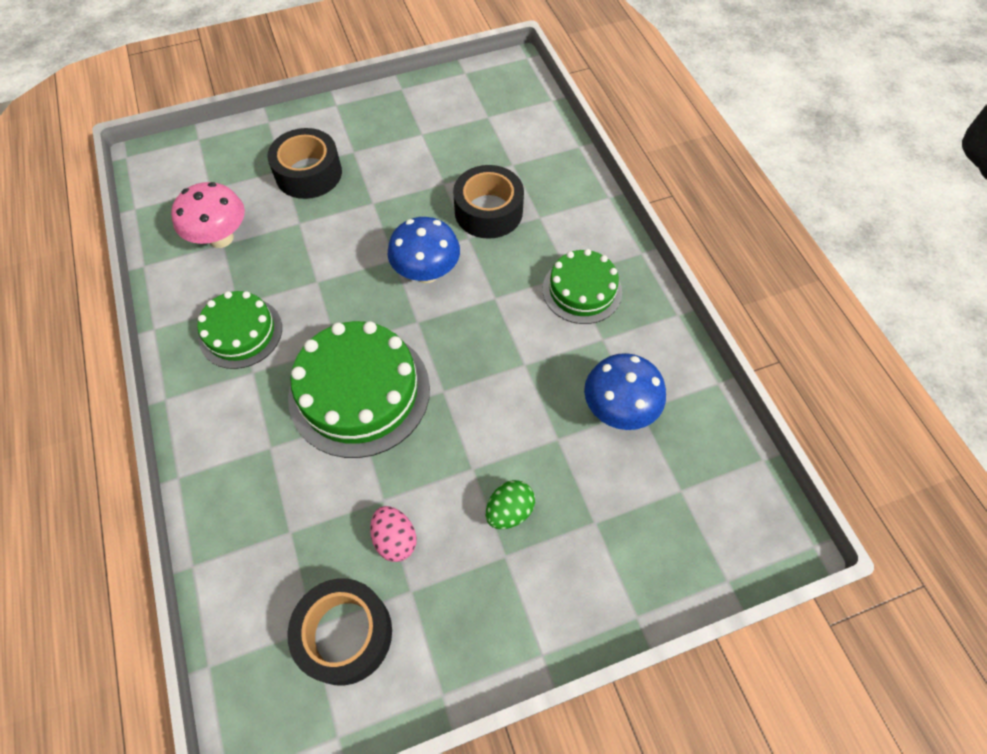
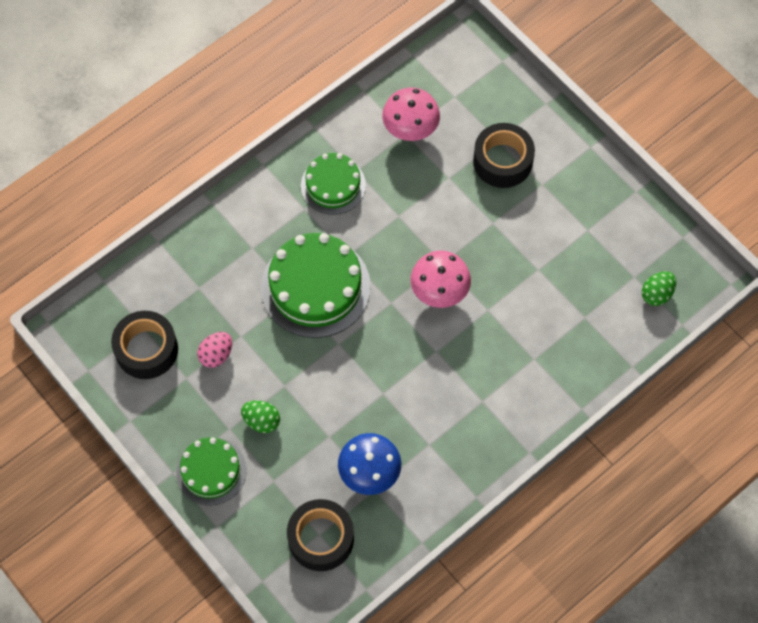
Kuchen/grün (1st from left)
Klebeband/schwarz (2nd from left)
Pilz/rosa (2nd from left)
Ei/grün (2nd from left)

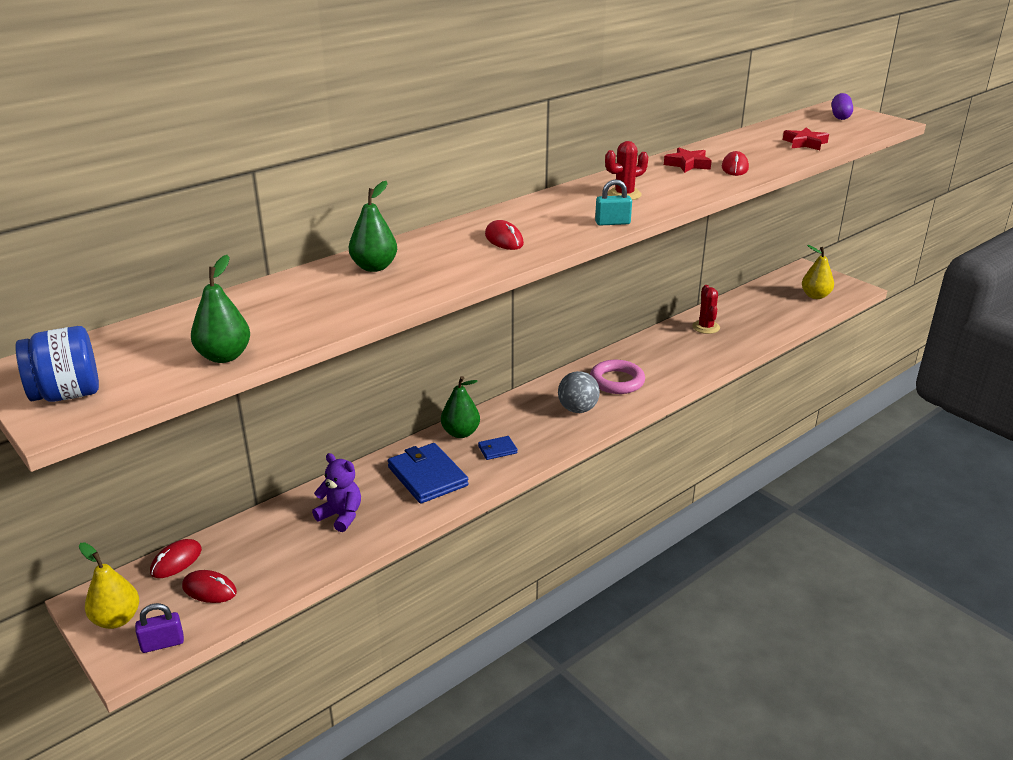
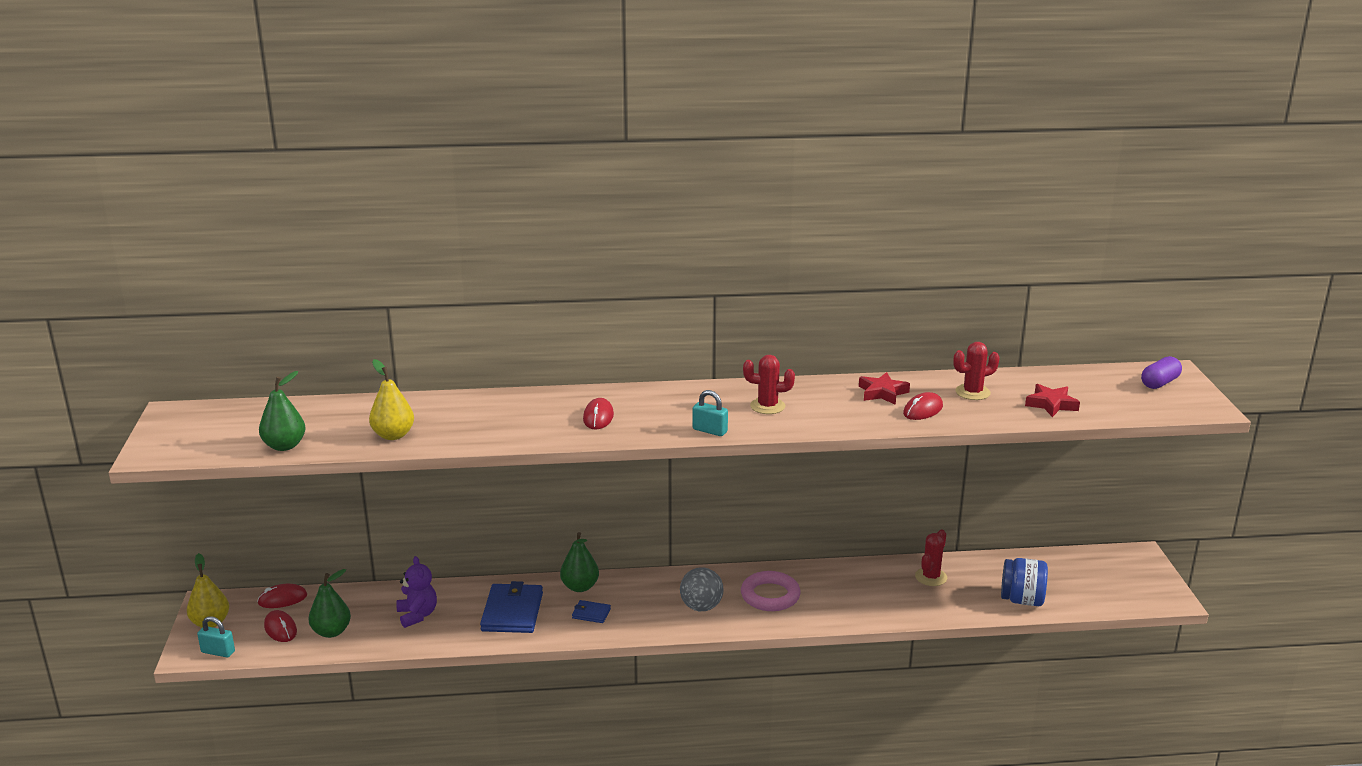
Vorhängeschloss/türkis (1st from left)
Birne/grün (2nd from left)
Birne/gelb (2nd from left)
Kaktus/rot (3rd from left)
Einmachglas/blau

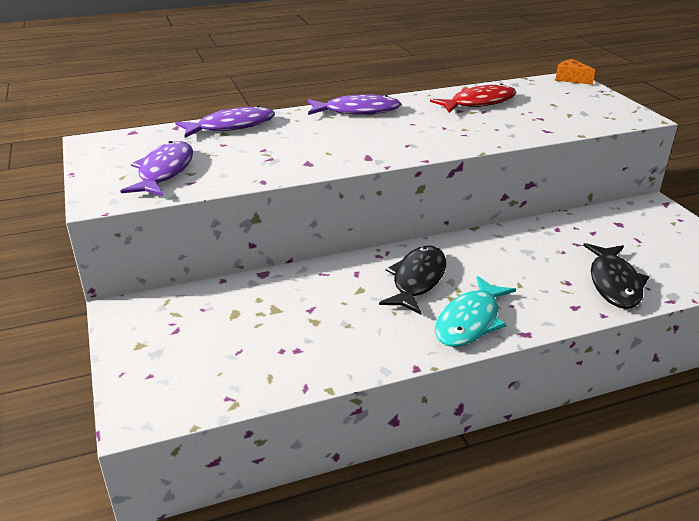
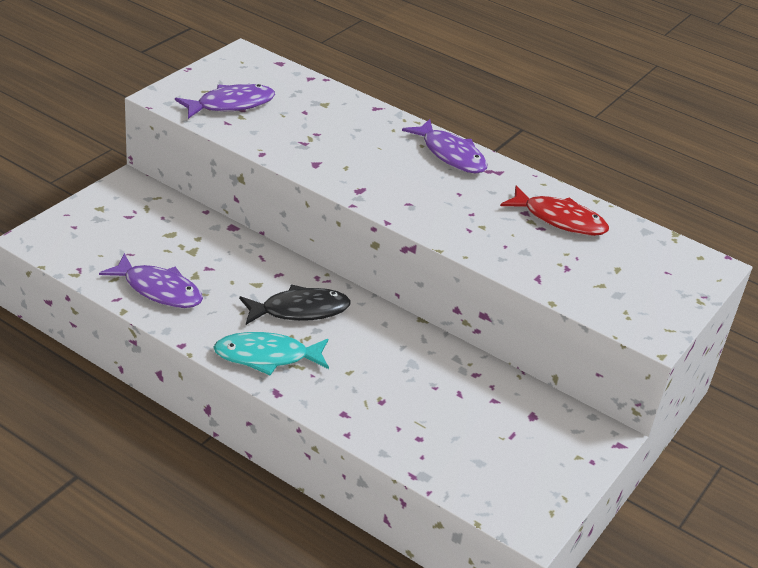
Fisch/lila (1st from left)
Käse/orange
Fisch/schwarz (2nd from left in the first image)

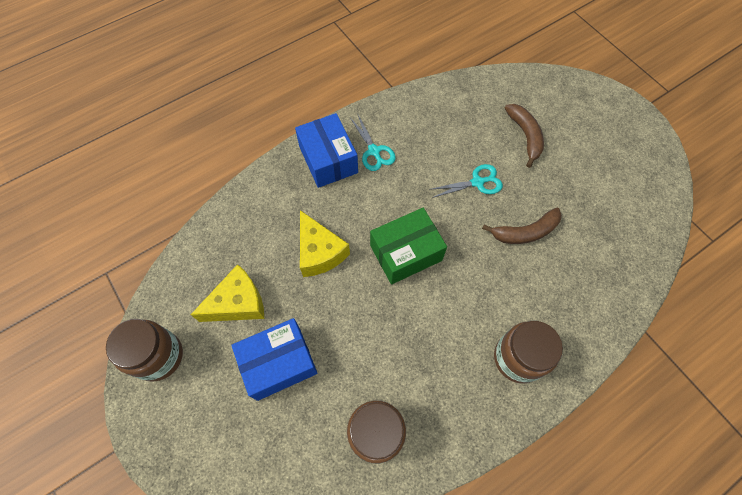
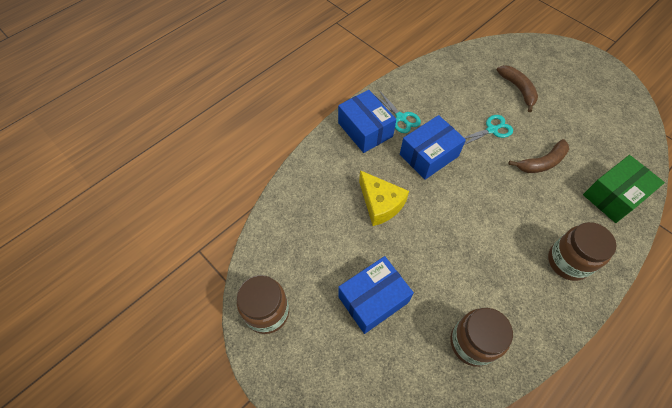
Schachtel/blau (3rd from left)
Schachtel/grün
Käse/gelb (1st from left in the first image)

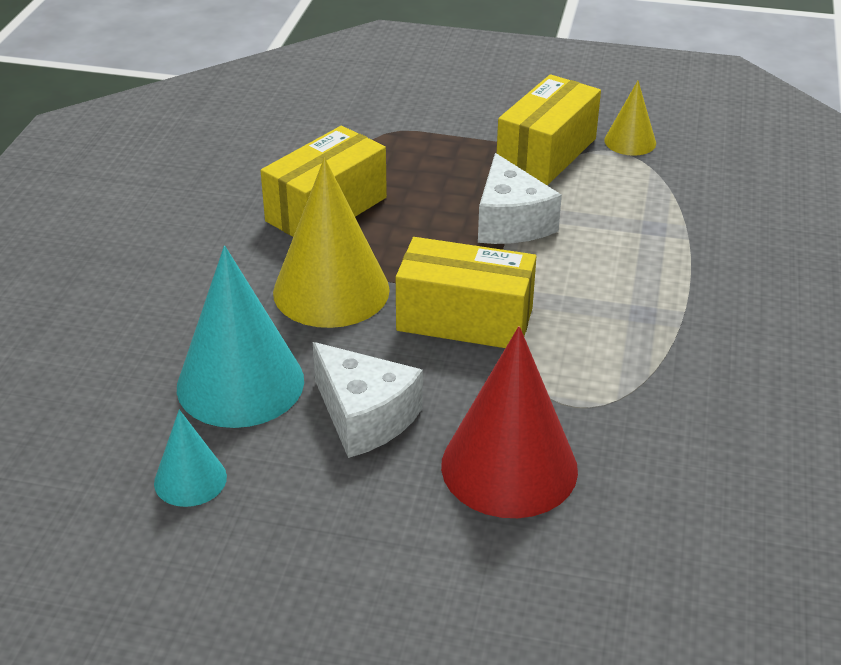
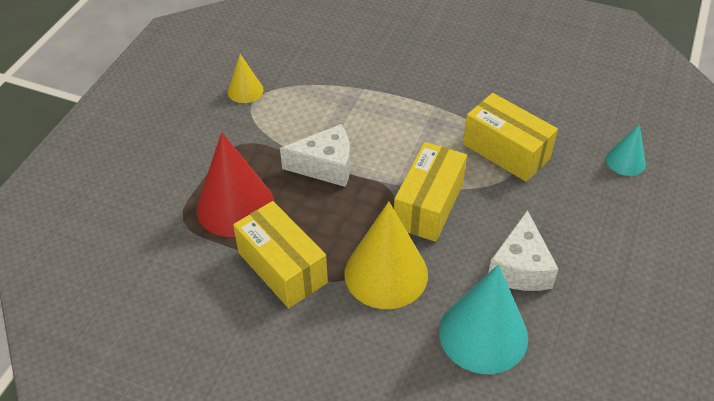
Kegel/rot
Schachtel/gelb (3rd from left)
Käse/weiß (2nd from left)
Kegel/türkis (2nd from left)

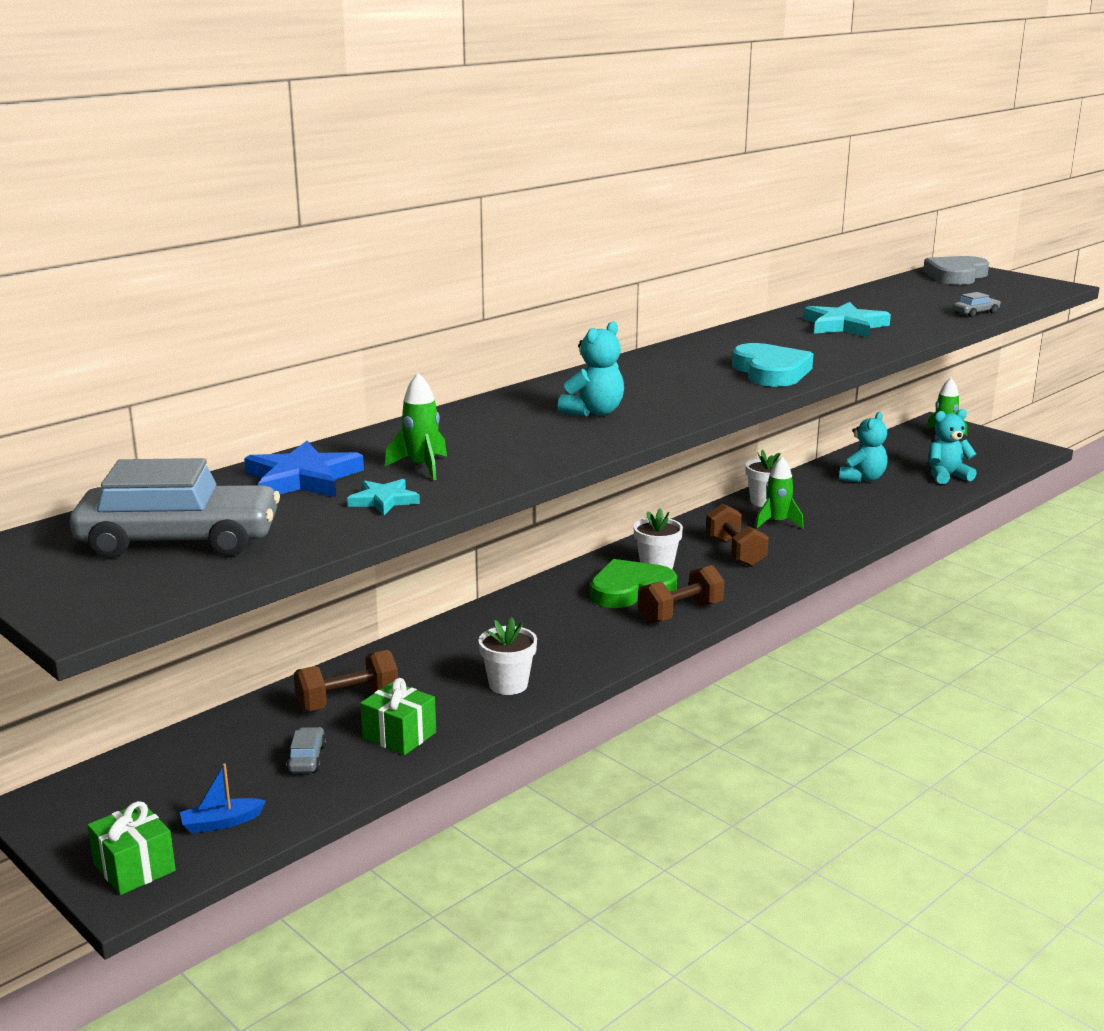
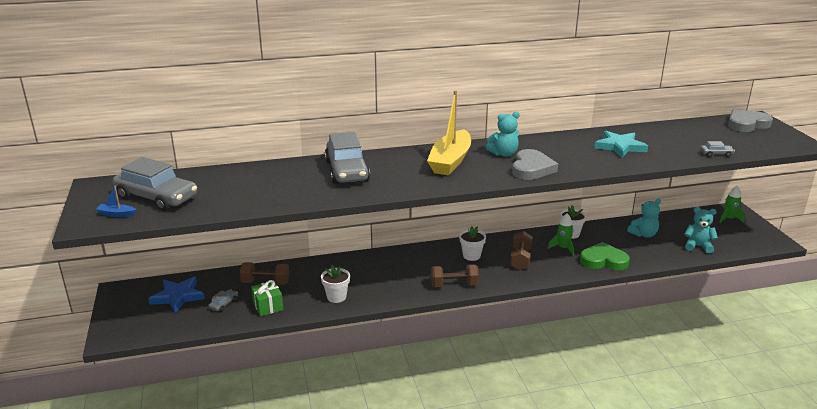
Boot/blau
Stern/blau
Auto/grau (3rd from left)
Boot/gelb
Teddybär/türkis (1st from left)
Herz/grau (1st from left)
Herz/grün
Geschenk/grün (1st from left in the first image)
Stern/türkis (1st from left in the first image)
Rakete/grün (1st from left in the first image)

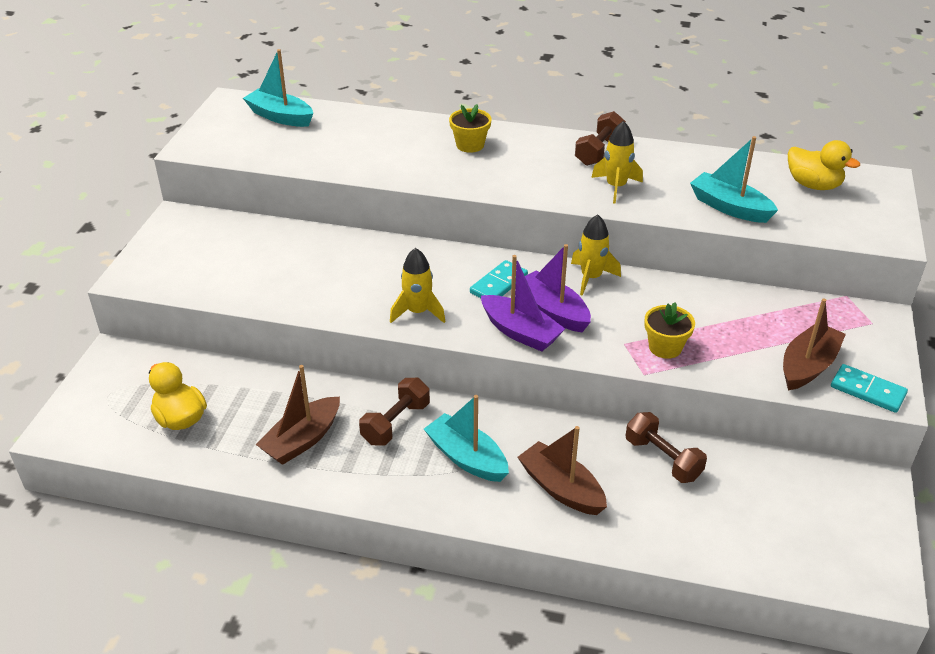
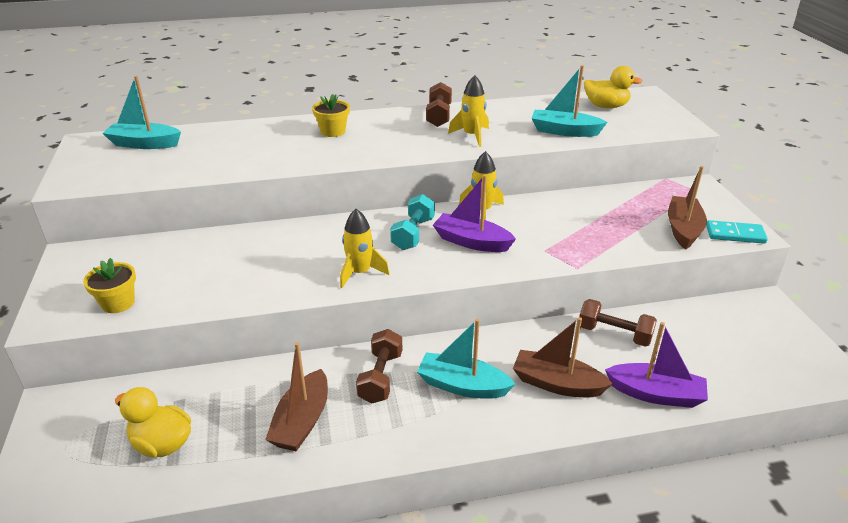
Blumentopf/gelb (1st from left)
Hantel/türkis
Boot/lila (2nd from left)

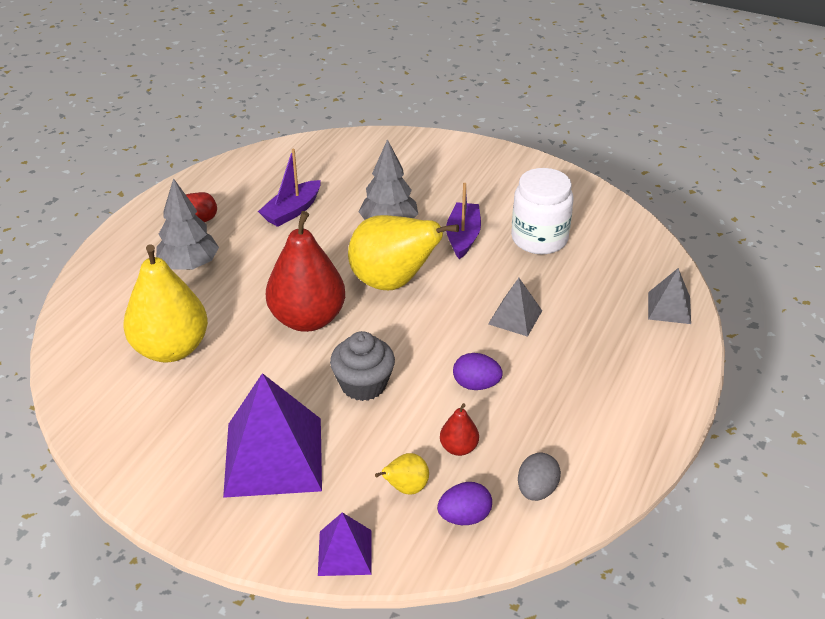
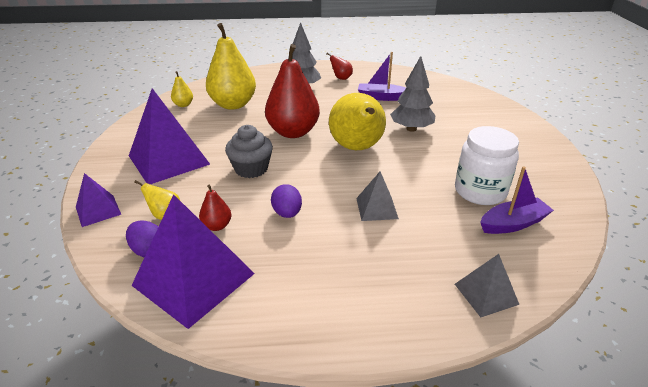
Pyramide/lila (3rd from left)
Birne/gelb (2nd from left)
Boot/lila (2nd from left)

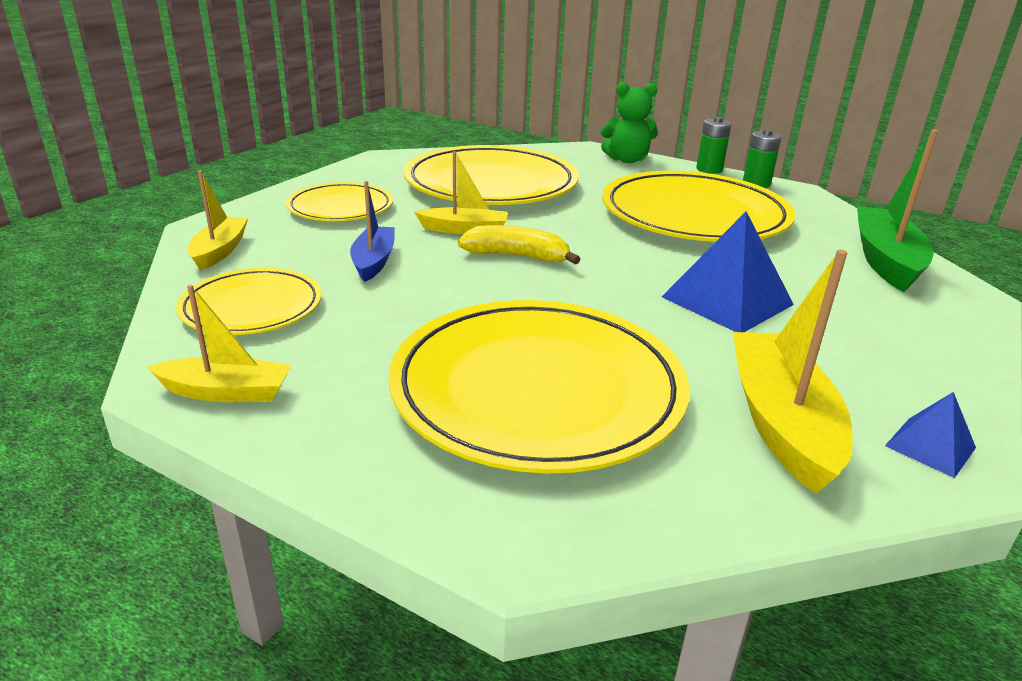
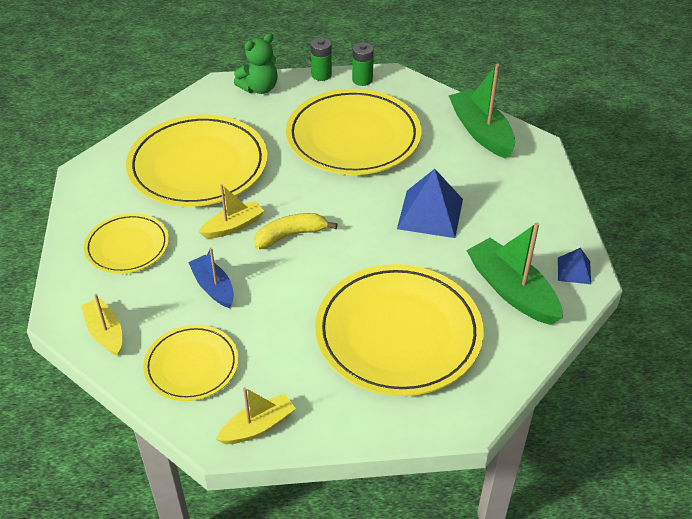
Boot/grün (2nd from left)

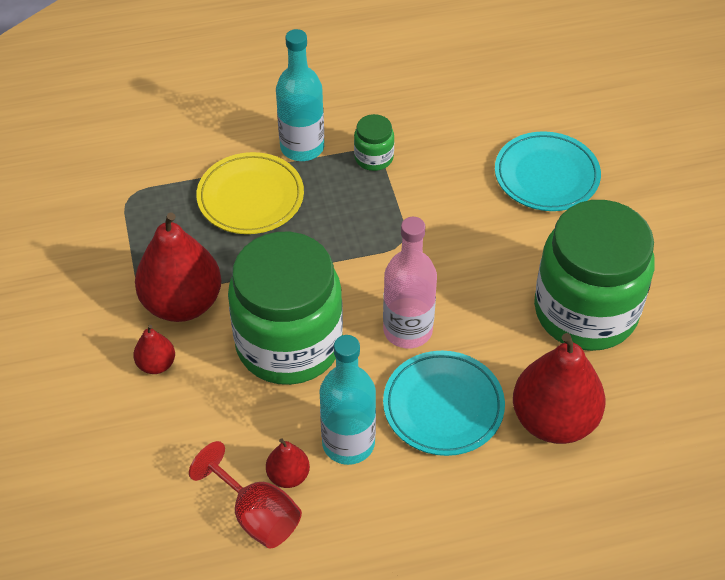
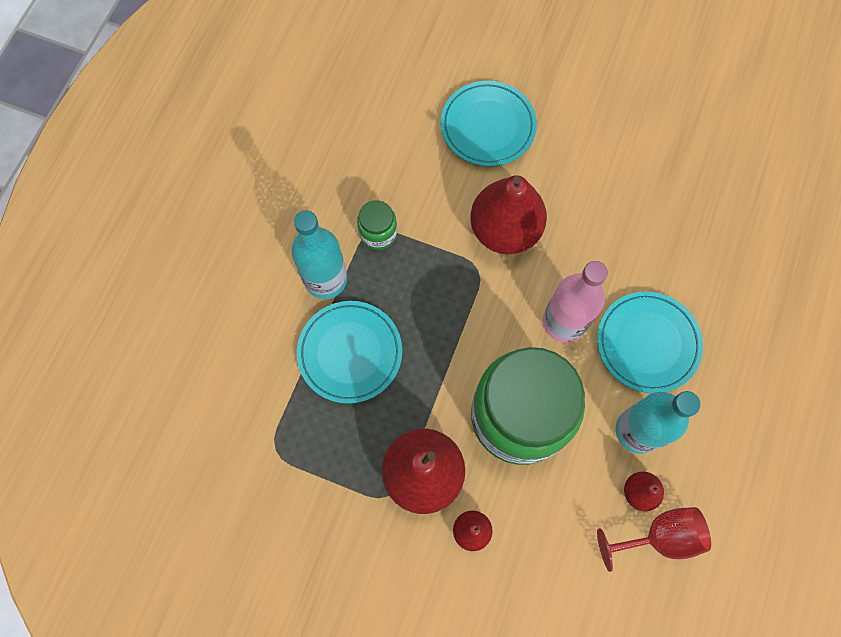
Teller/türkis (1st from left)
Birne/rot (3rd from left)
Einmachglas/grün (3rd from left in the first image)

